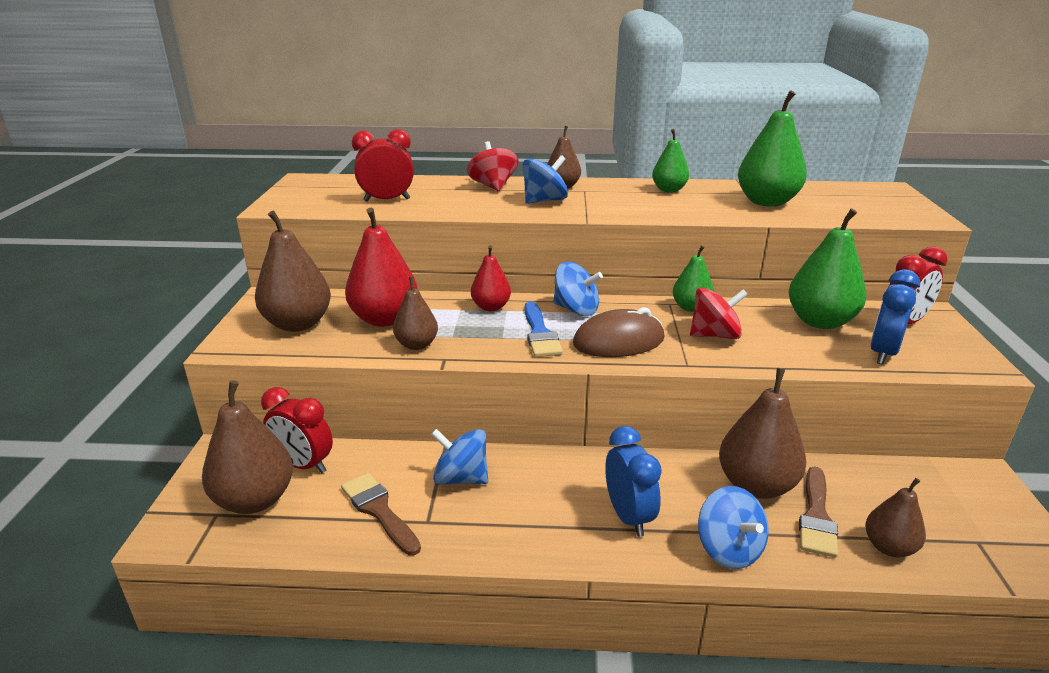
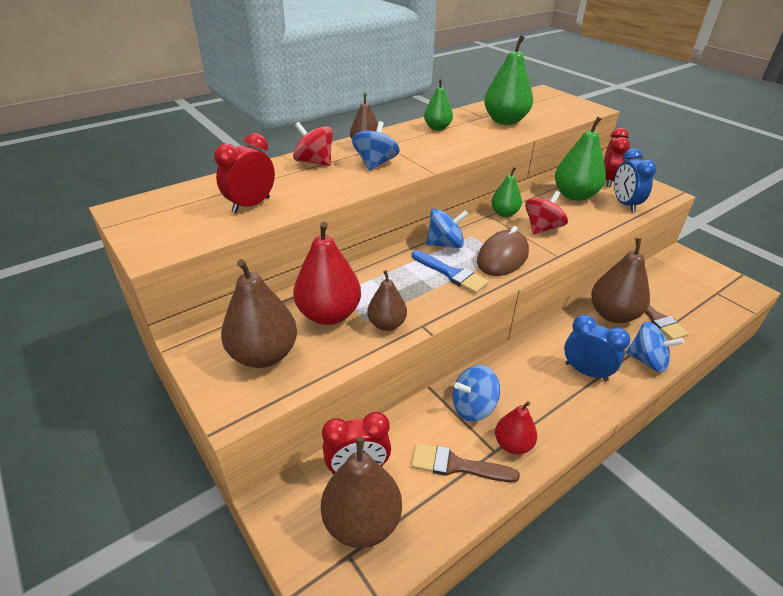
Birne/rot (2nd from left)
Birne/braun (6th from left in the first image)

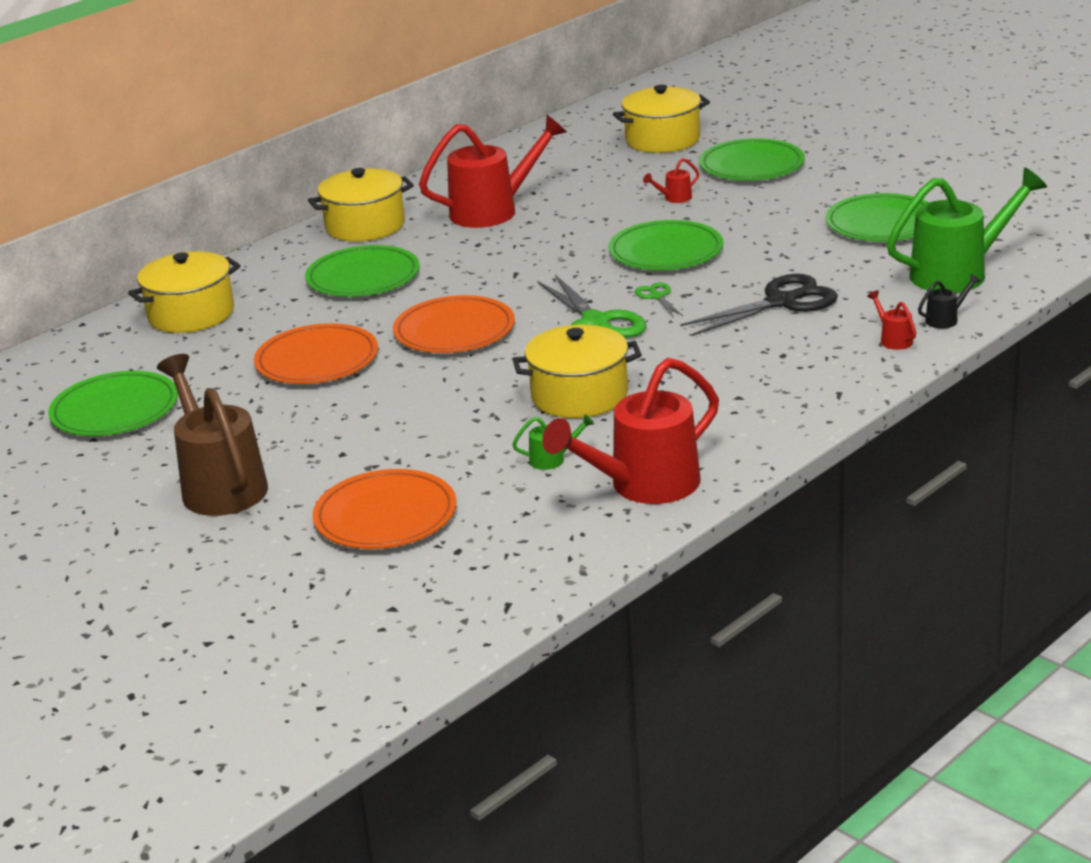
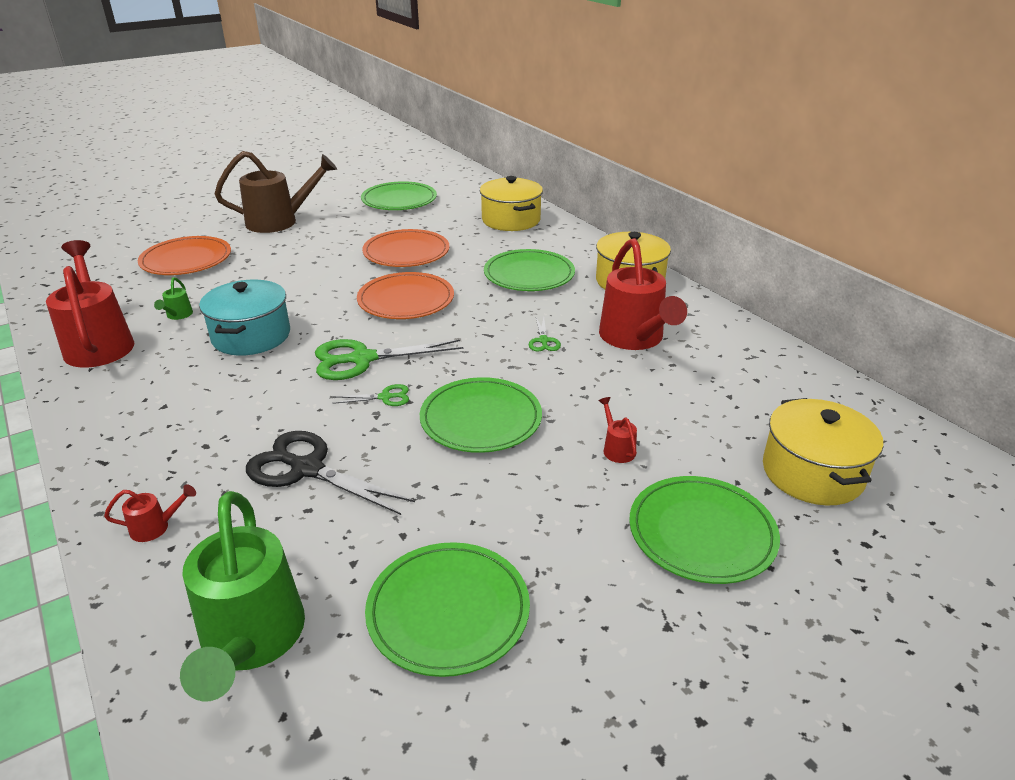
Kochtopf/türkis
Schere/schwarz
Schere/grün (3rd from left)
Gießkanne/schwarz

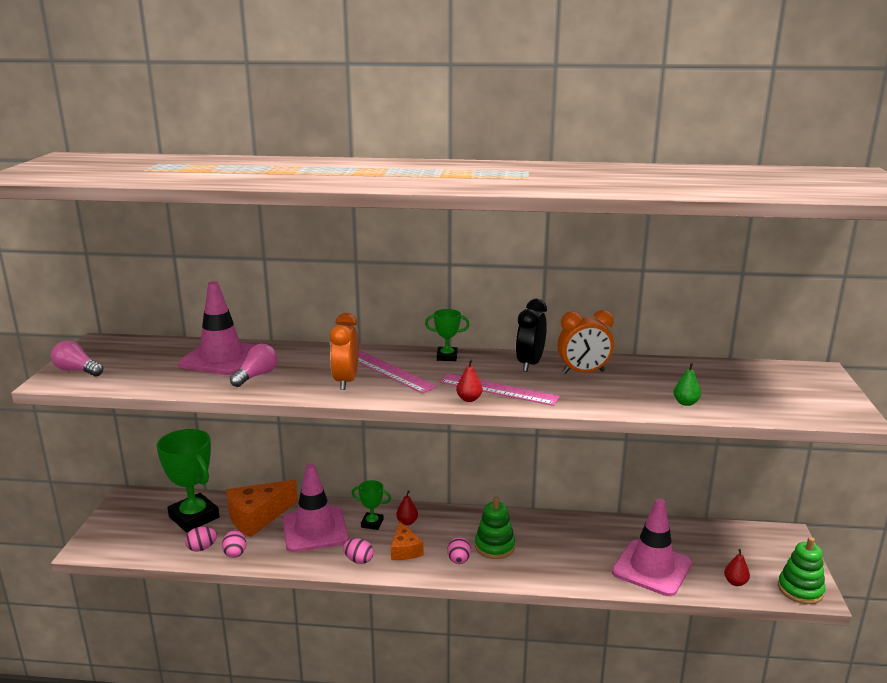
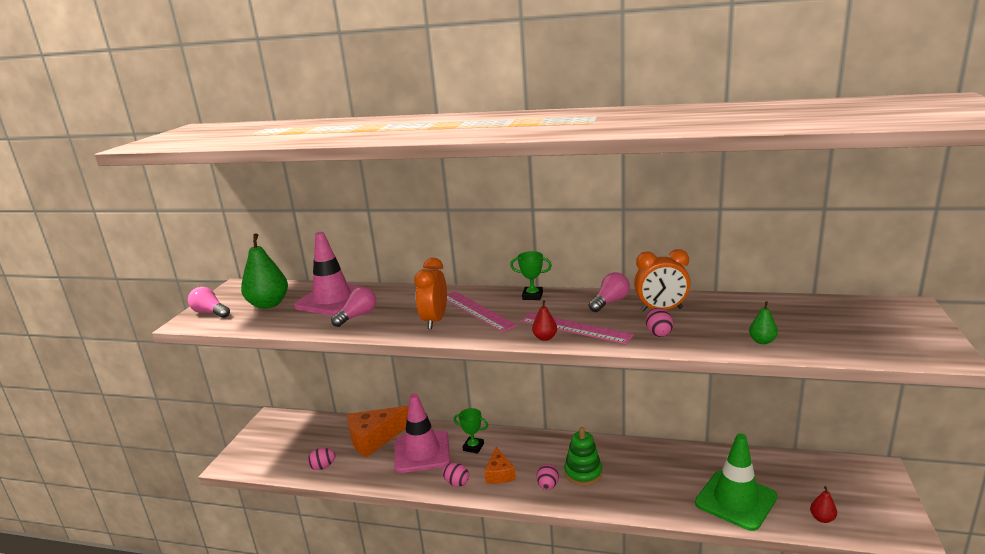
Birne/grün (1st from left)
Glühbirne/rosa (3rd from left)
Ei/rosa (4th from left)
Leitkegel/grün
Pokal/grün (1st from left in the first image)
Birne/rot (1st from left in the first image)
Stapelspielzeug/grün (2nd from left in the first image)

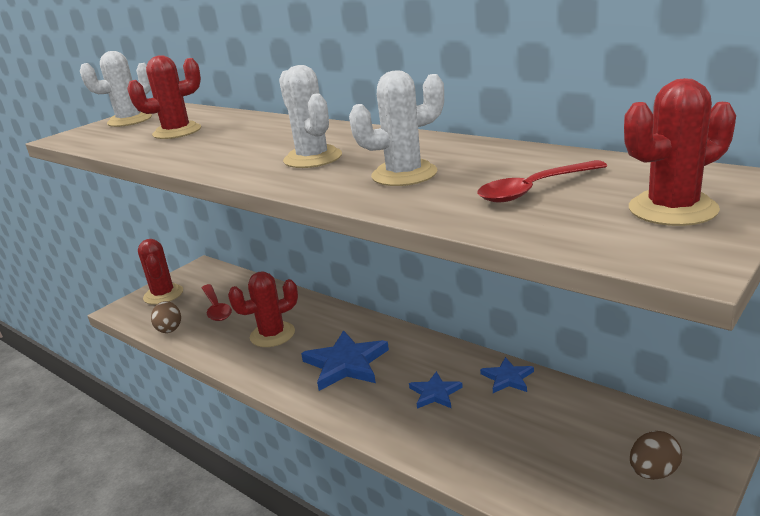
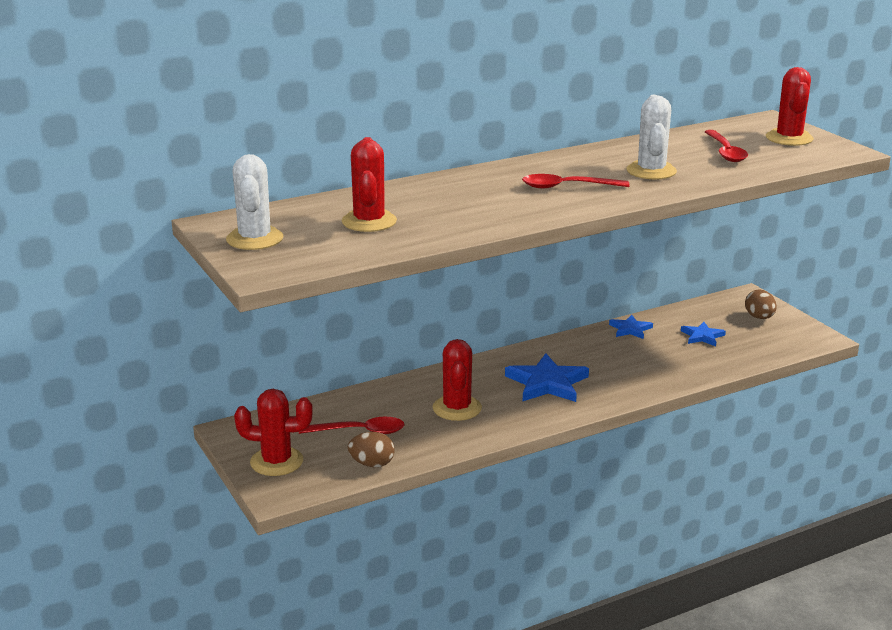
Löffel/rot (2nd from left)
Stern/blau (3rd from left)

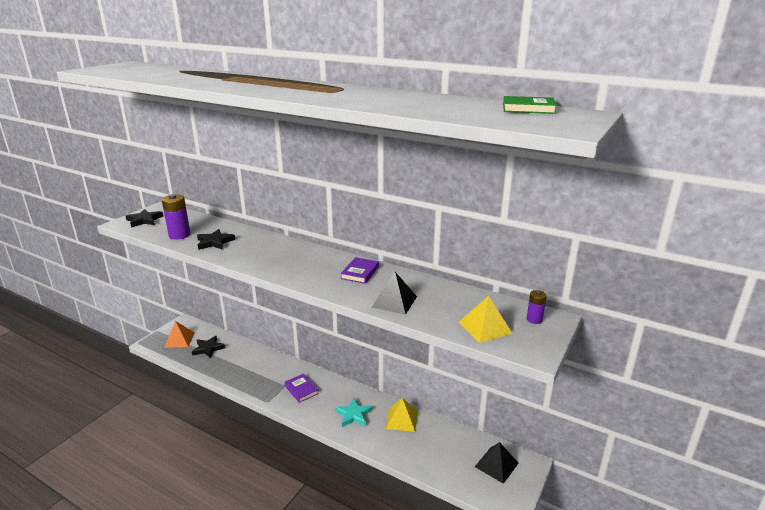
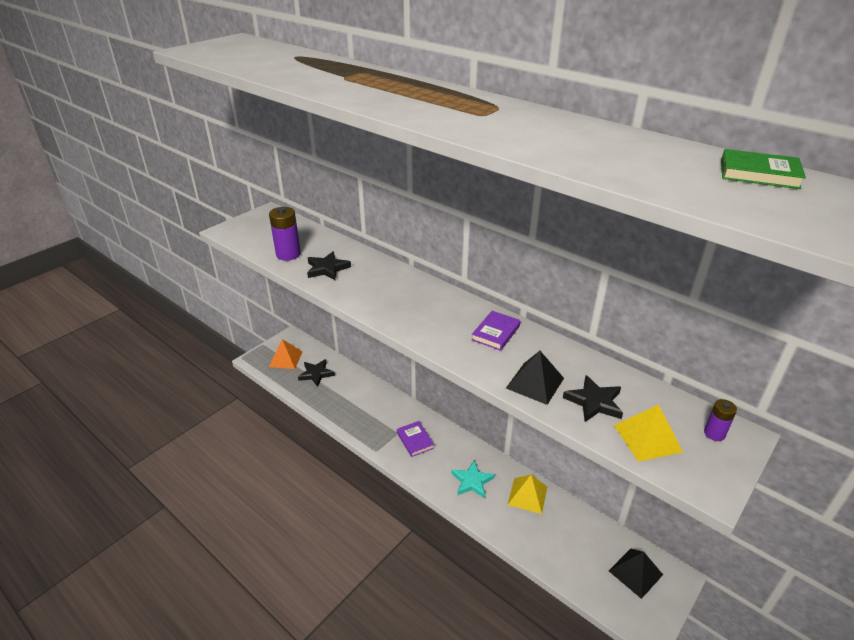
Stern/schwarz (3rd from left)

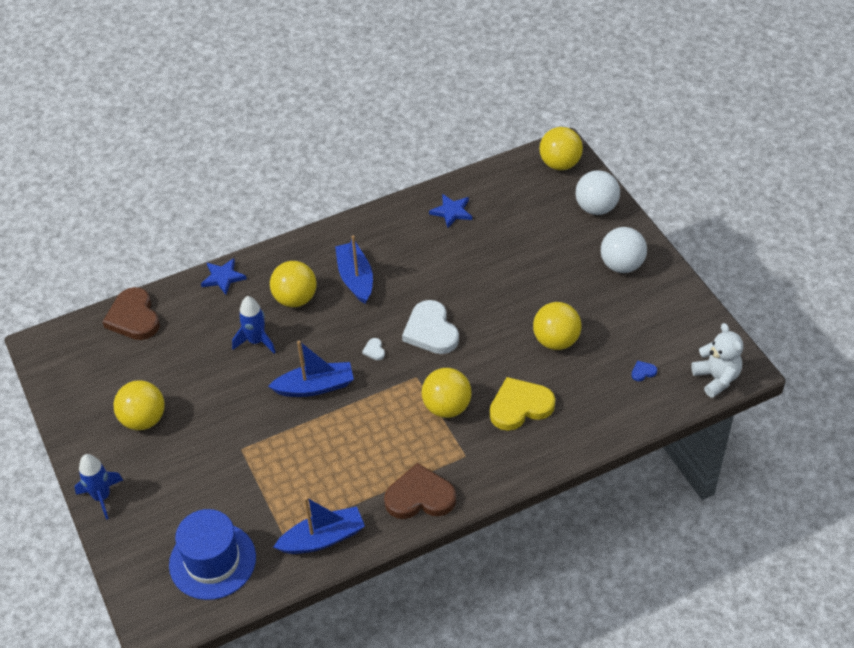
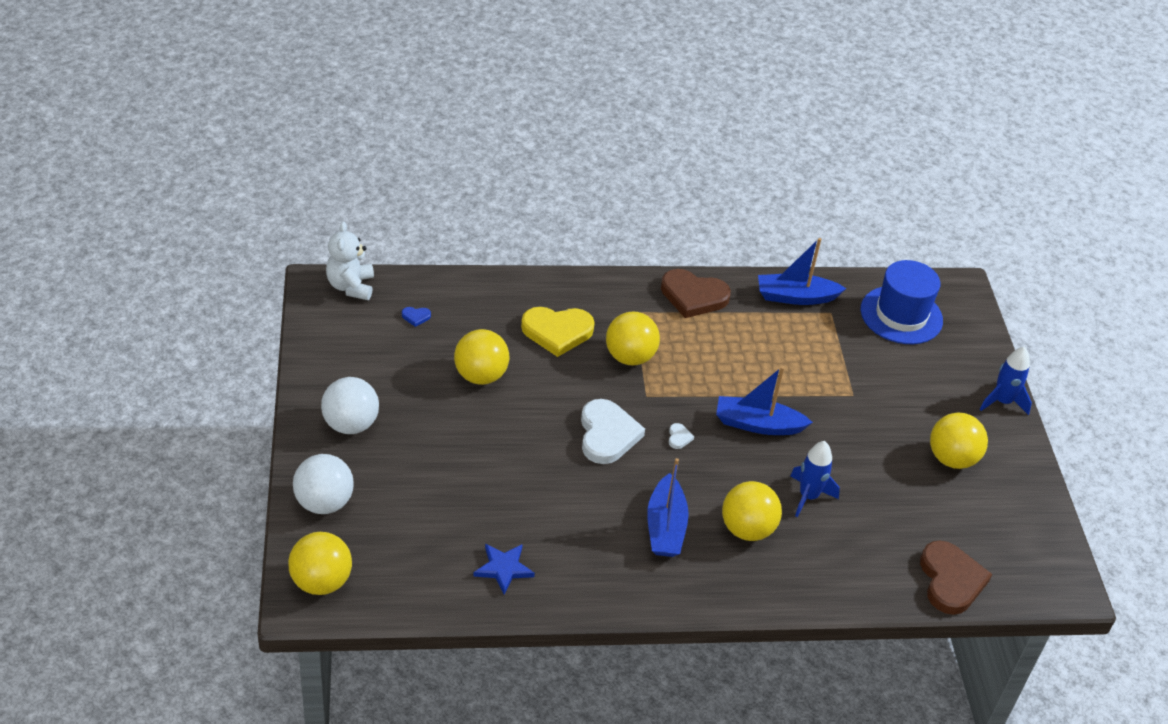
Stern/blau (1st from left in the first image)

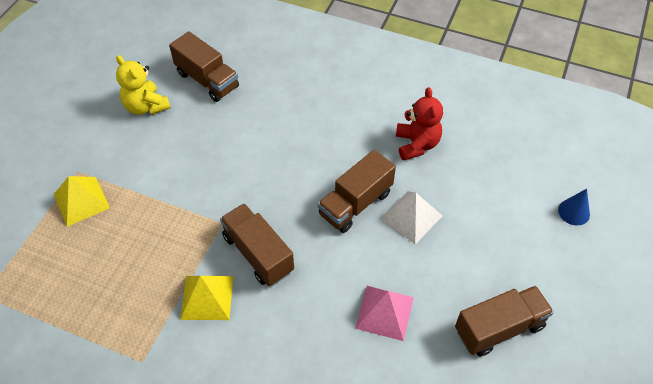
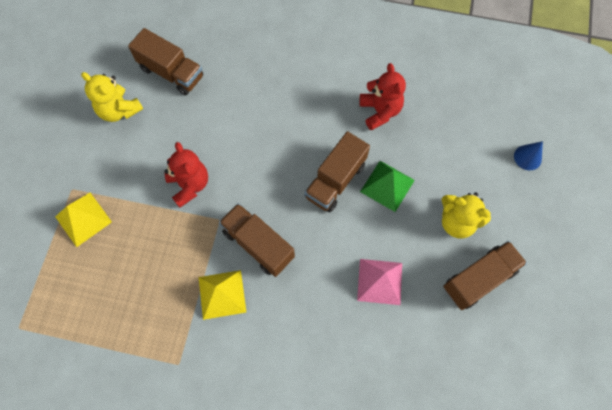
Teddybär/rot (1st from left)
Pyramide/grün
Teddybär/gelb (2nd from left)

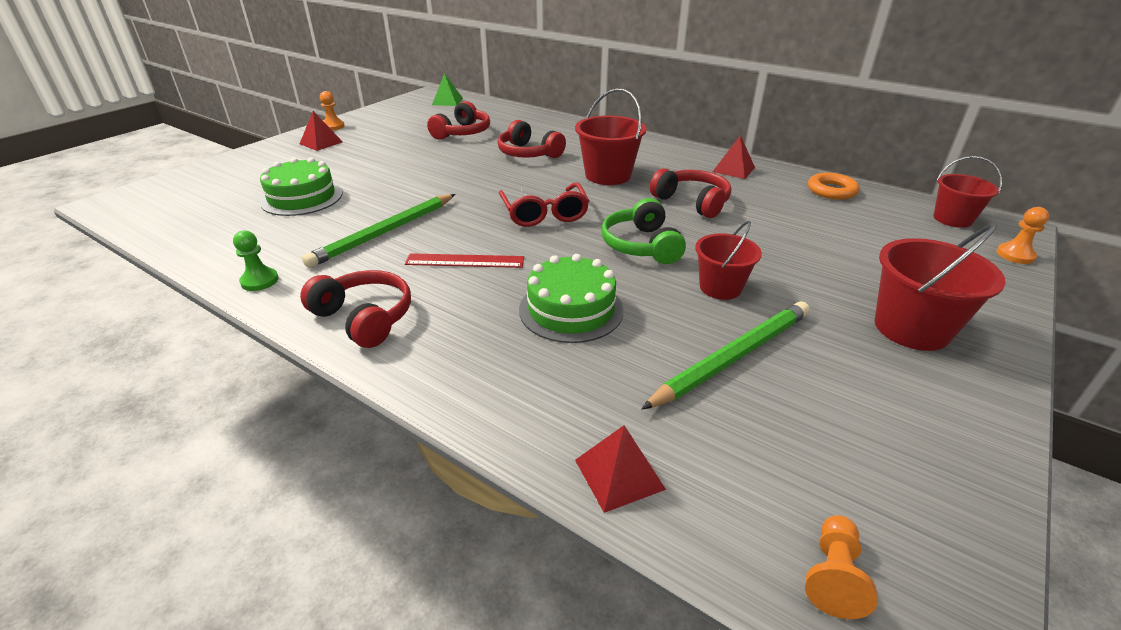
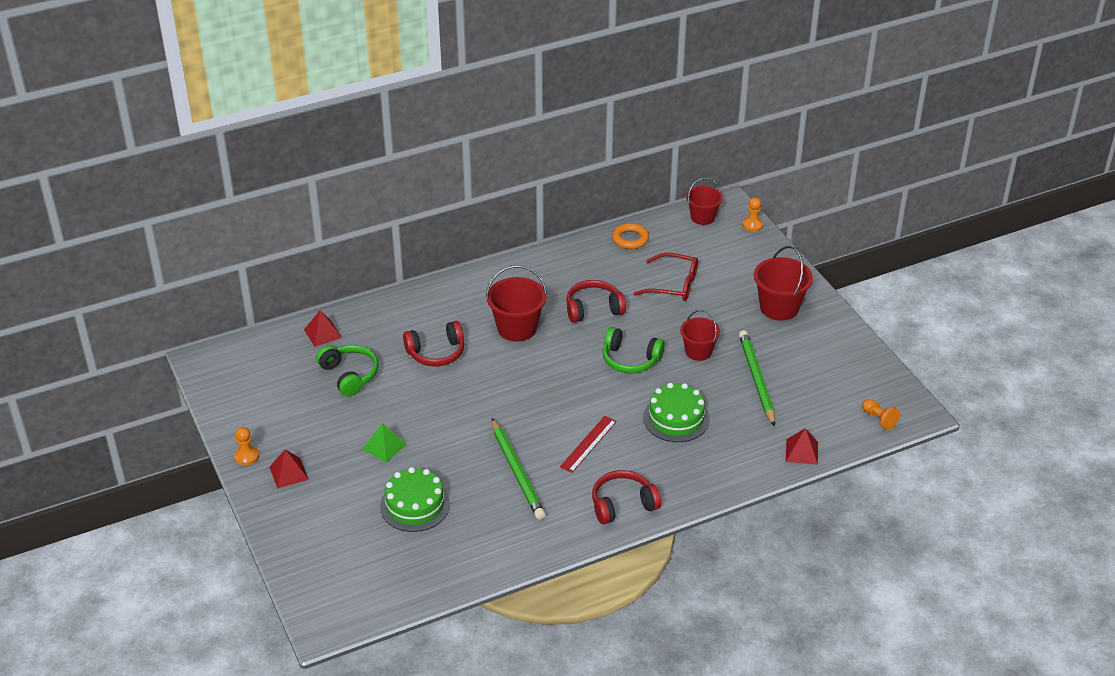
Pyramide/rot (2nd from left)
Kopfhörer/grün (1st from left)
Pyramide/grün
Brille/rot
Bauer/grün

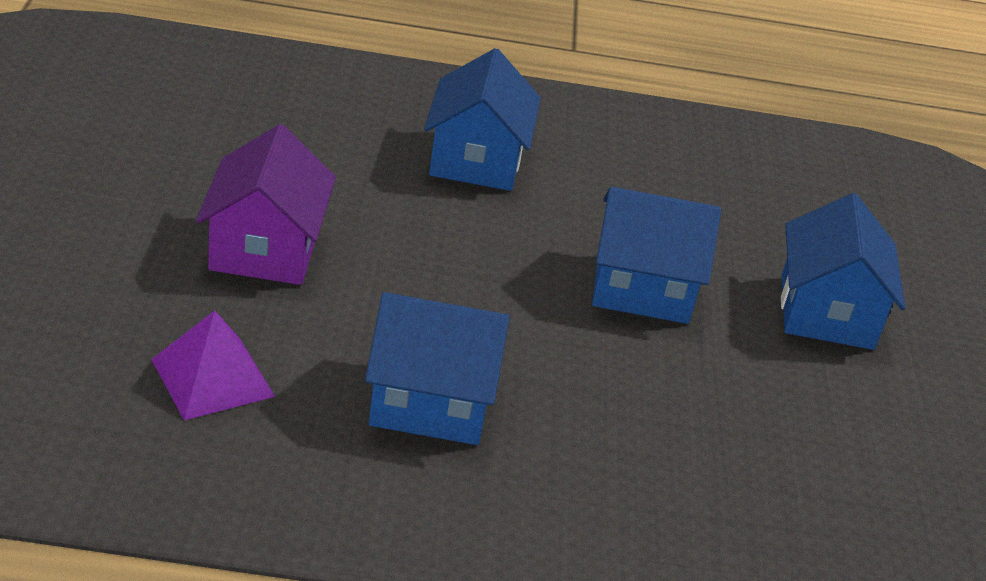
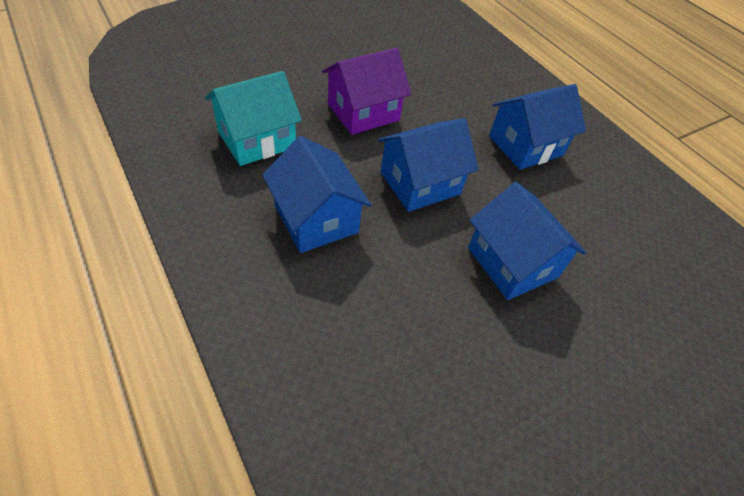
Haus/türkis
Haus/blau (2nd from left)

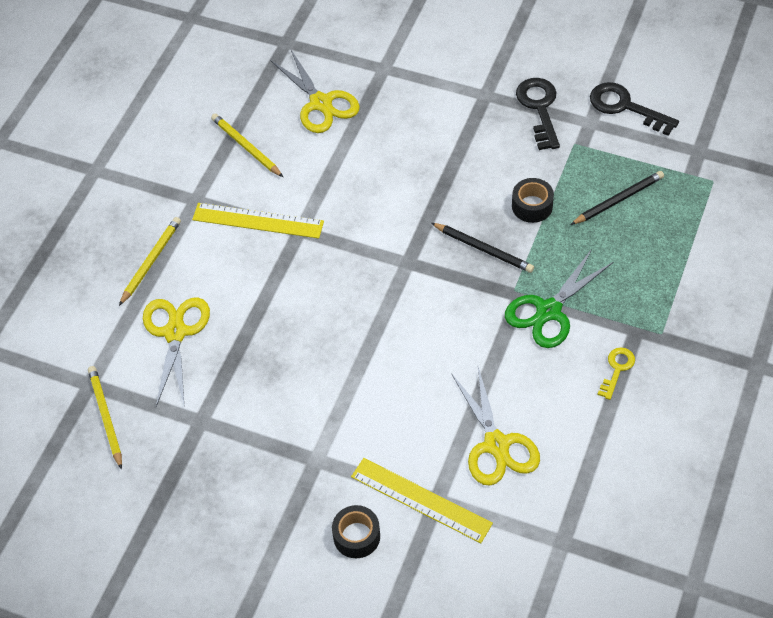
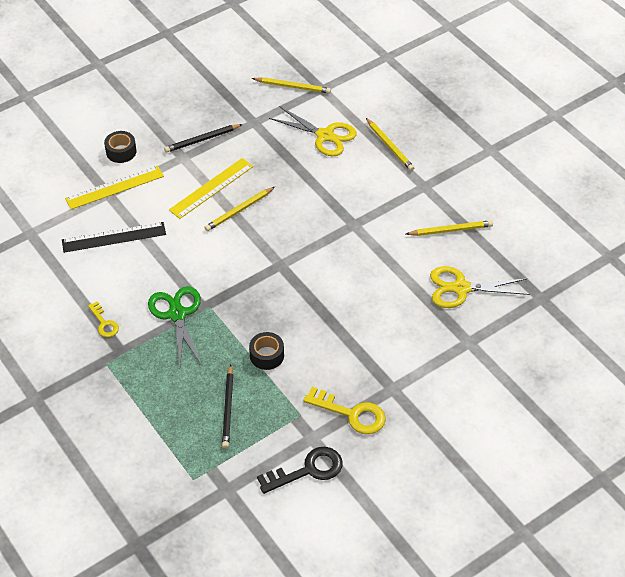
Lineal/schwarz
Bleistift/schwarz (1st from left)
Lineal/gelb (2nd from left)
Bleistift/gelb (1st from left)
Schlüssel/gelb (2nd from left)

